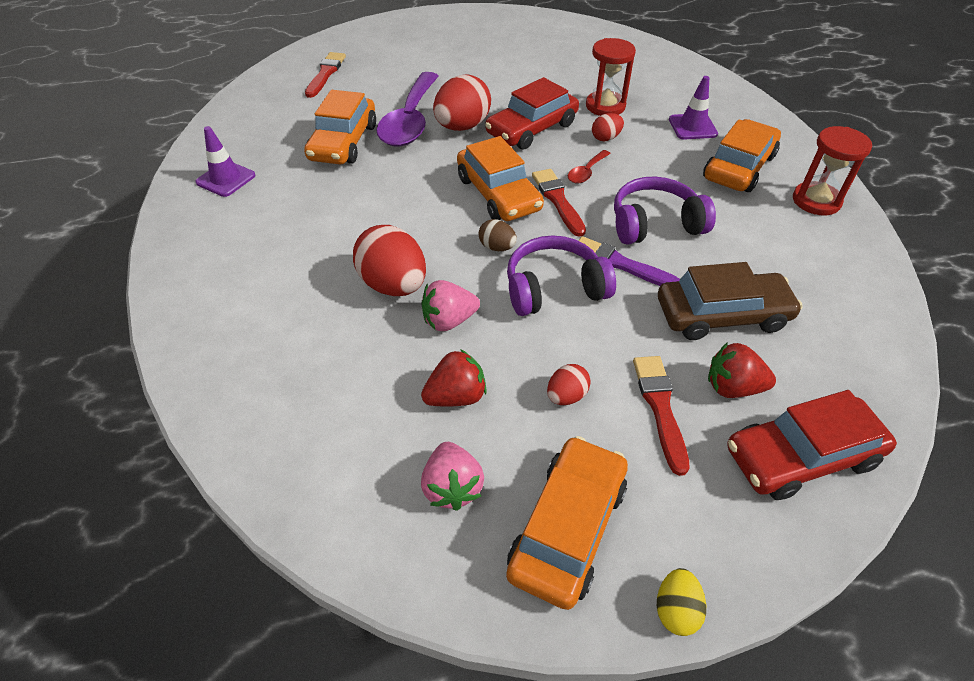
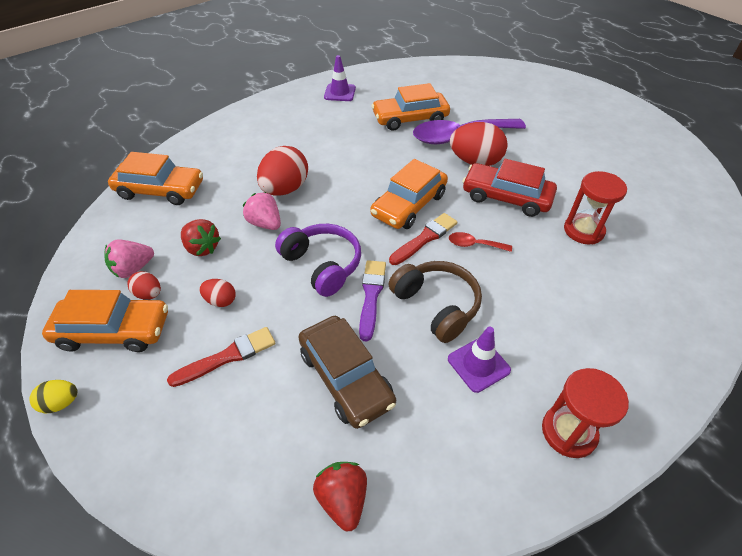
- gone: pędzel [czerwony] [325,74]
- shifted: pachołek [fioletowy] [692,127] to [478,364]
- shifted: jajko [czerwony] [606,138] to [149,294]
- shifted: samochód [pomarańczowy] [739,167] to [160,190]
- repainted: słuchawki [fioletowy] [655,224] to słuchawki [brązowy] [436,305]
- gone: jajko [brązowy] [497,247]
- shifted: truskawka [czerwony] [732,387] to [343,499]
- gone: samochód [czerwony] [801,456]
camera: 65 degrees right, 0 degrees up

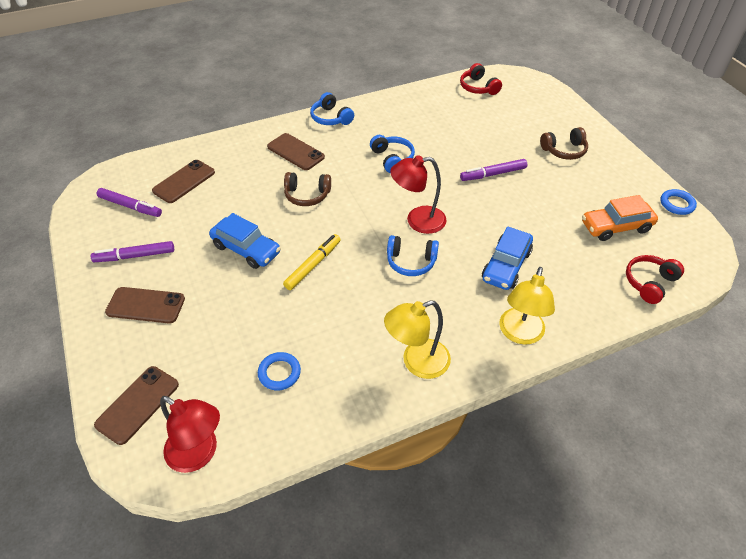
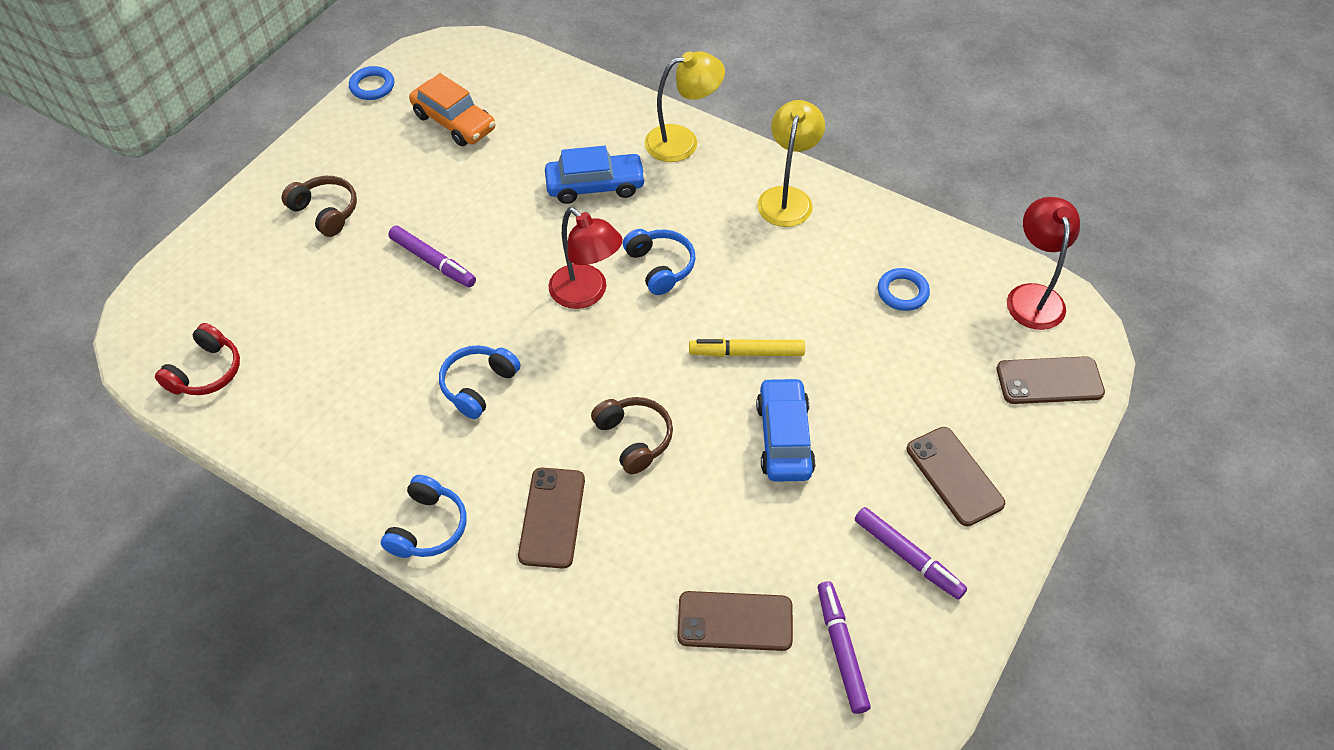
- gone: słuchawki [czerwony] [649,283]
- rotated: lampka [żółty] [417,362] = [787,198] 105 degrees counterclockwise
camera: 125 degrees left, 5 degrees up

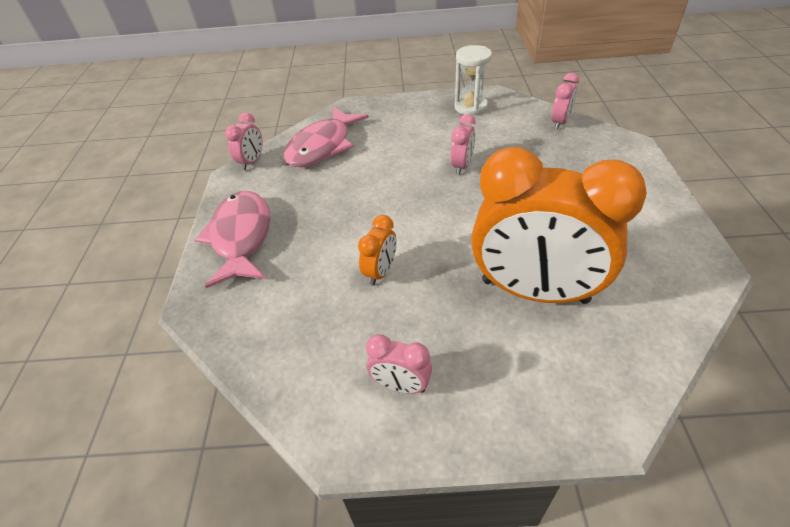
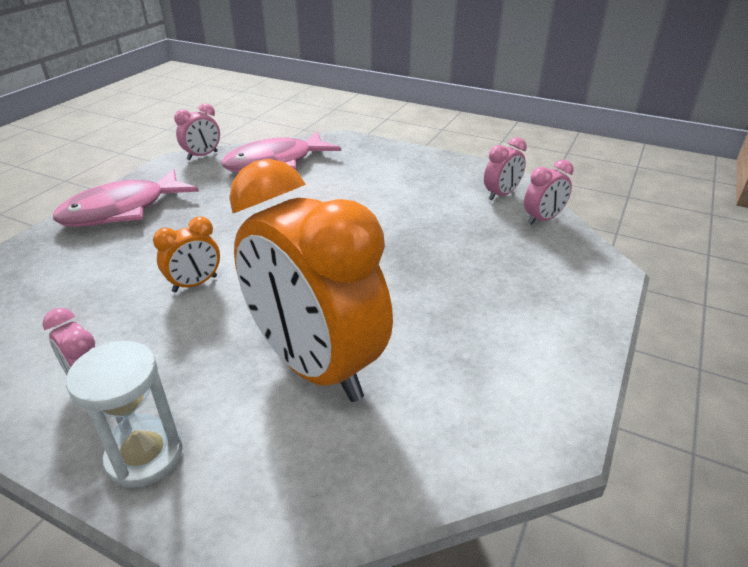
- shifted: klepsydra [biały] [470,107] to [144,456]
- shifted: budzik [różowy] [462,166] to [501,195]
- rotated: ryba [różowy] [241,237] = [122,210] 150 degrees counterclockwise
camera: 25 degrees right, 10 degrees down

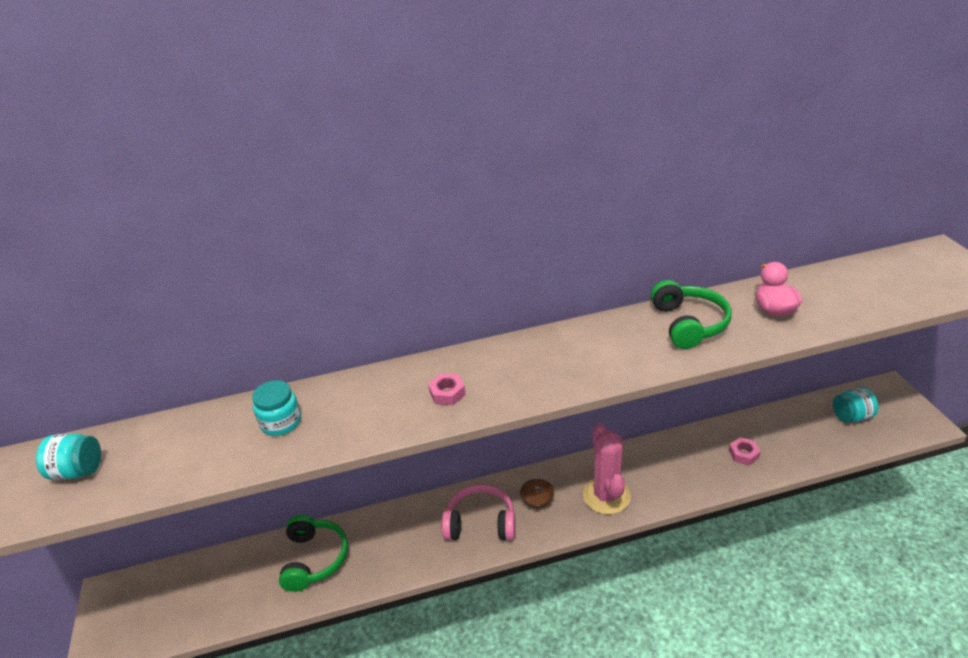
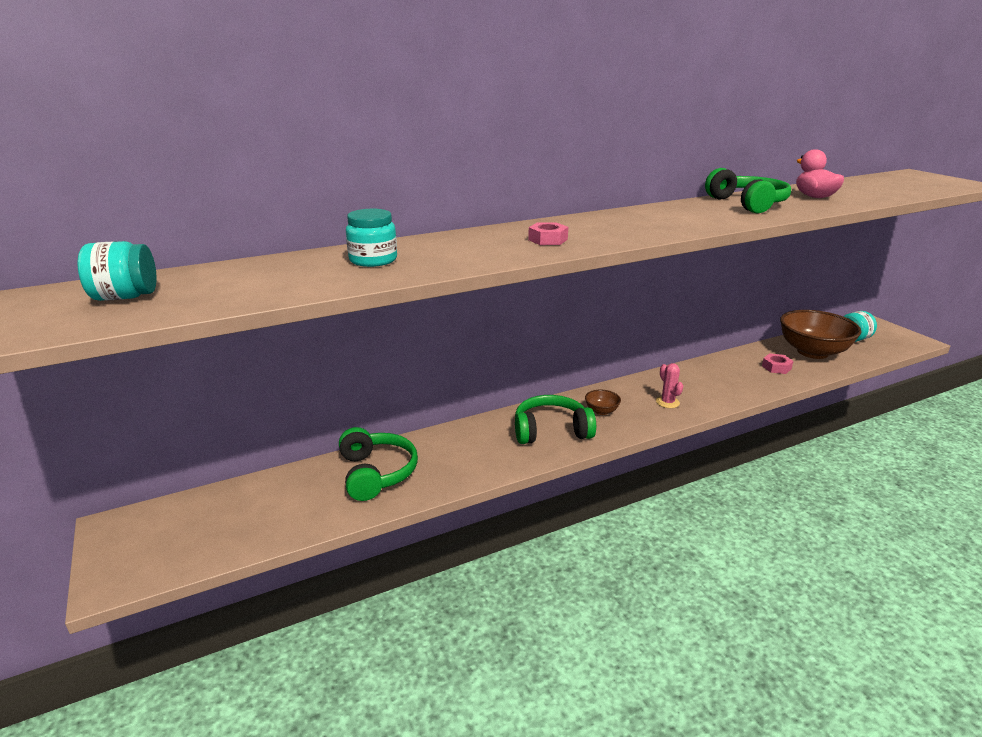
- scaled: kaktus [różowy] [606,496] = [667,402] x0.49
- repainted: słuchawki [różowy] [480,523] to słuchawki [zielony] [551,431]
- new: miska [brązowy] [812,352]
camera: 15 degrees left, 10 degrees down

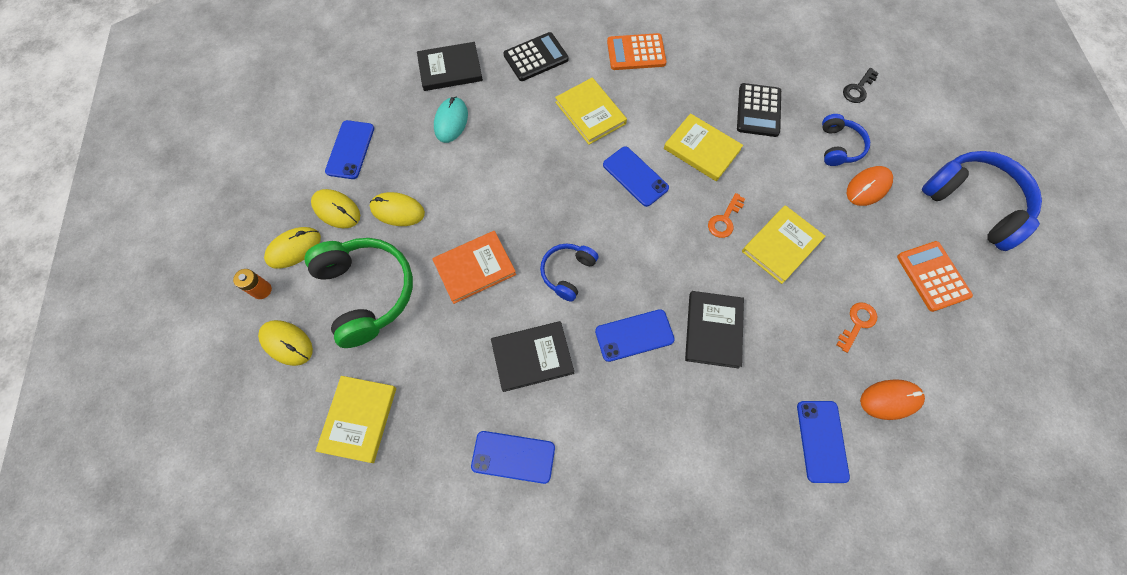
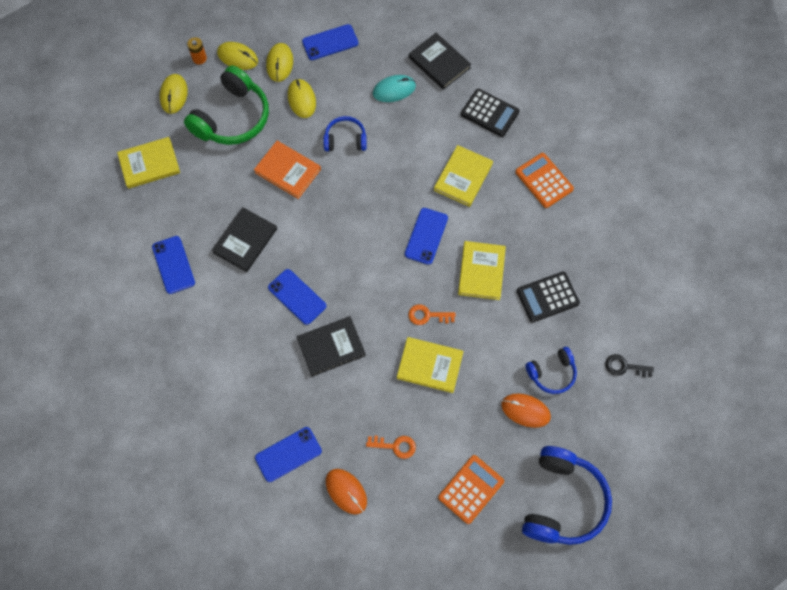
- shifted: słuchawki [niebieski] [567,273] to [345,139]
- rotated: książka [czarny] [532,357] = [245,241] 75 degrees clockwise
camera: 60 degrees right, 0 degrees up

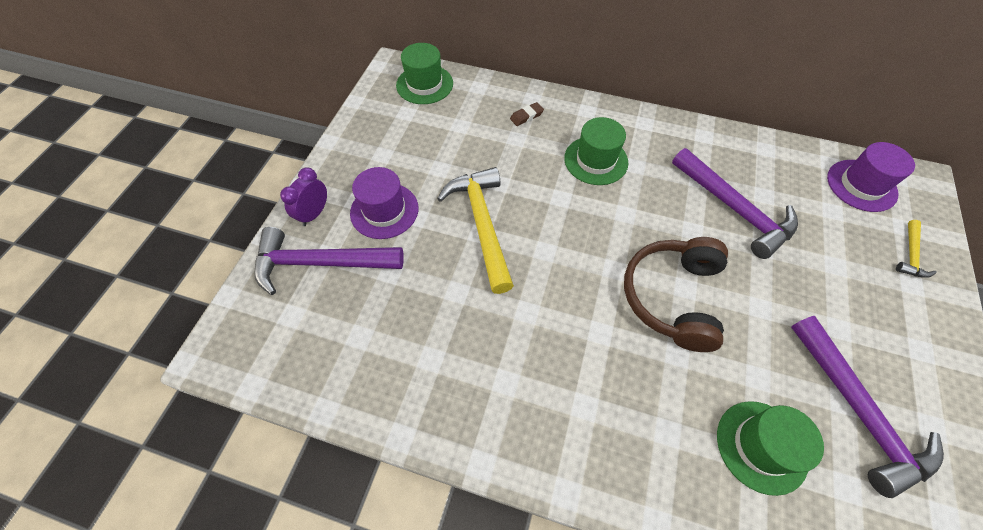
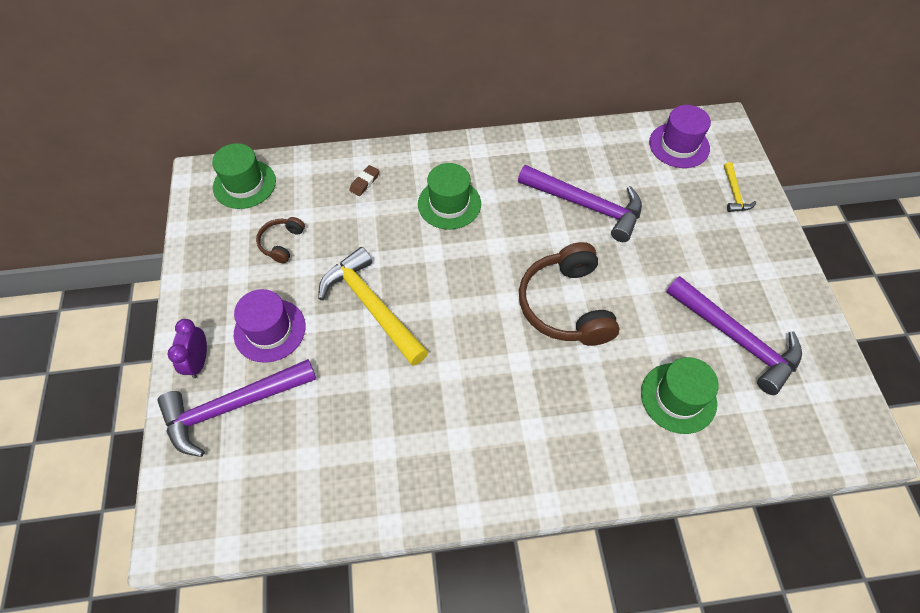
- new: słuchawki [brązowy] [281,243]
camera: 25 degrees left, 0 degrees up

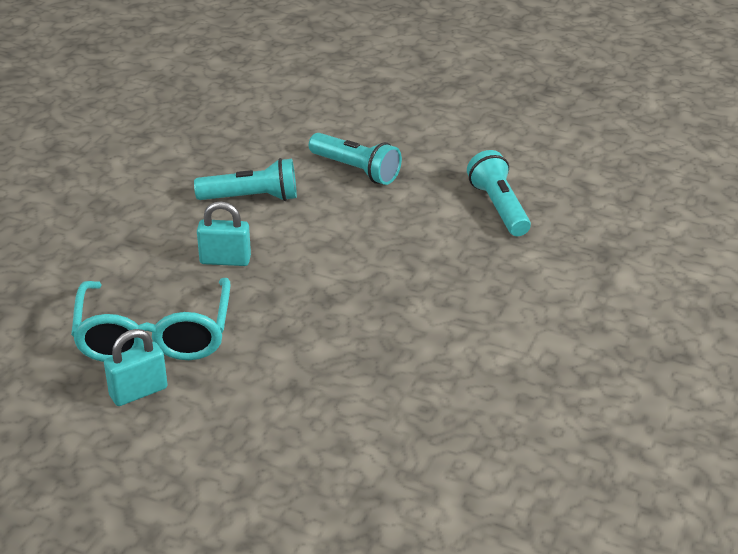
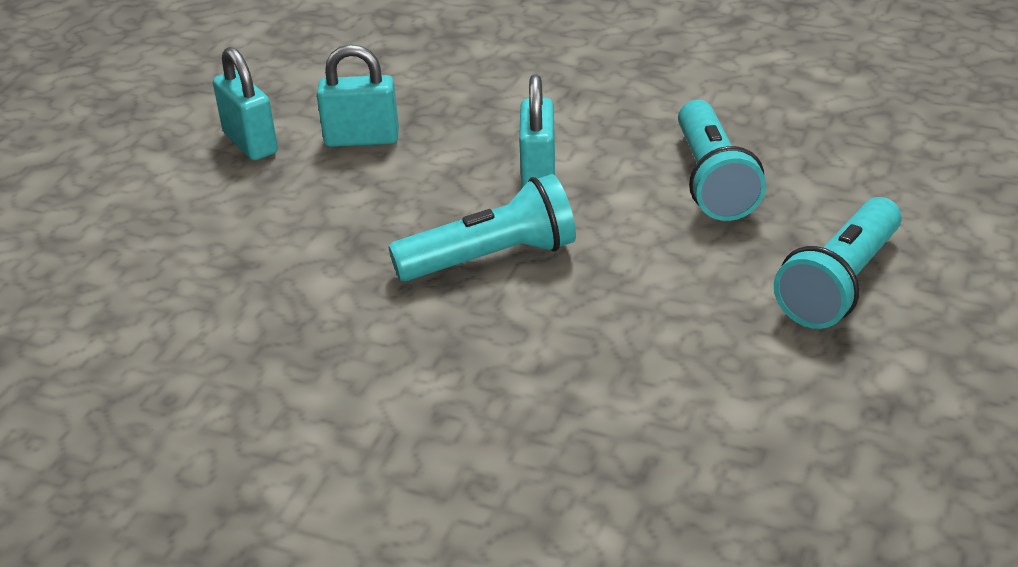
- shifted: latarka [turkusowy] [498,207] to [491,258]
- swapped: okulary [turkusowy] [154,336] to kłódka [turkusowy] [362,139]
camera: 90 degrees right, 0 degrees up

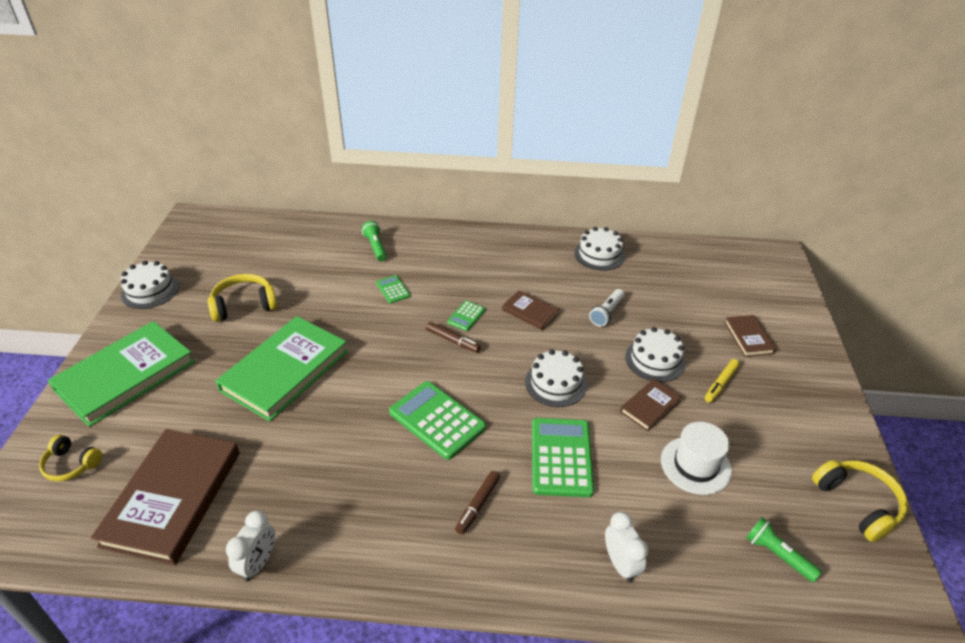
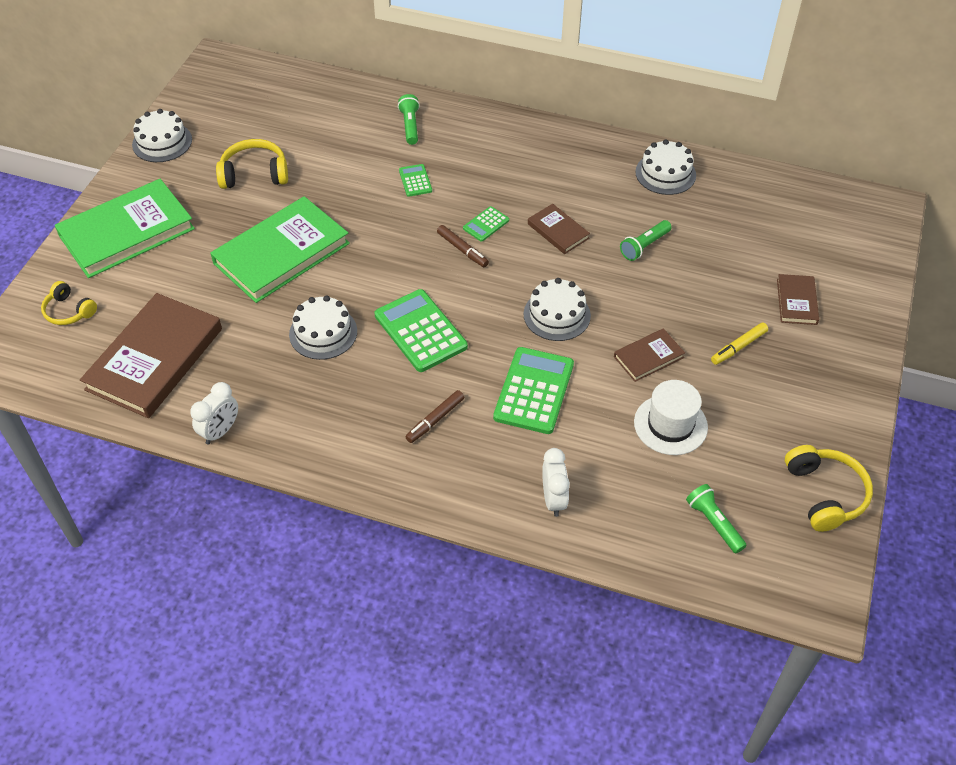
- repainted: latarka [biały] [606,313] to latarka [zielony] [644,246]
- shifted: tort [biały] [655,360] to [323,333]
camera: 15 degrees right, 10 degrees up

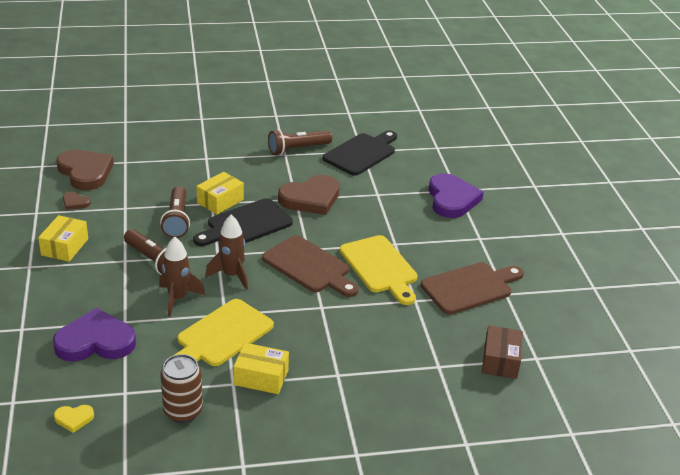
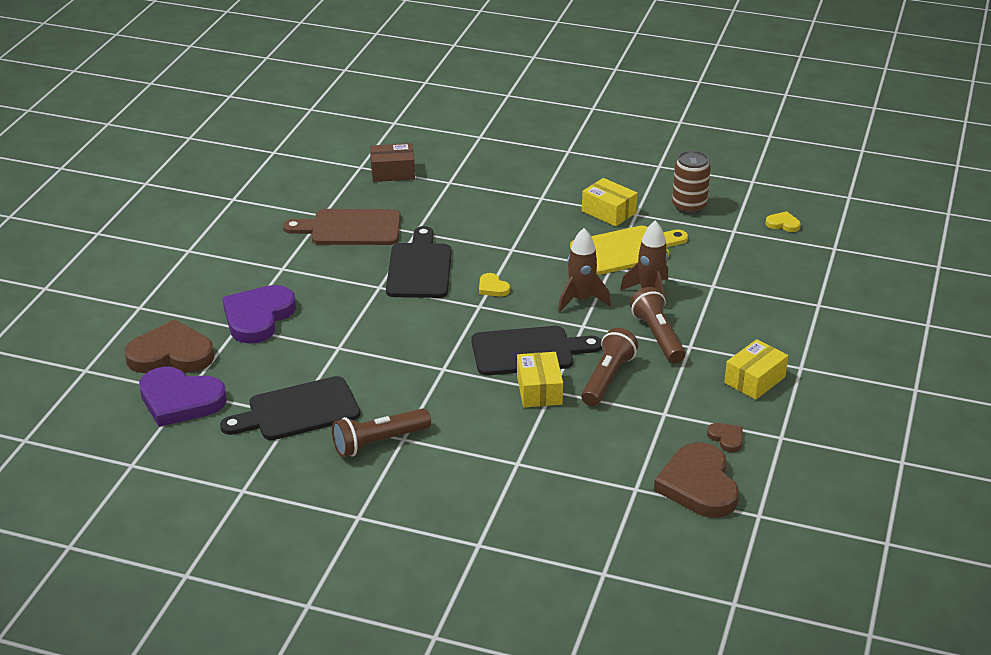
- rotated: latarka [brązowy] [297,149] = [378,442] 150 degrees clockwise
- rotated: pudełko [żółty] [220,201] = [539,390] 75 degrees counterclockwise
- shifted: serce [brązowy] [311,198] to [171,354]
- swapped: deska do krojenia [brązowy] [309,266] to serce [żółty] [492,287]
- repainted: deska do krojenia [żółty] [380,267] to deska do krojenia [czarny] [419,268]
- shifted: serce [fioletowy] [95,341] to [180,400]
- rotated: pudełko [brązowy] [500,361] = [392,172] 45 degrees clockwise
camera: 150 degrees left, 0 degrees up

